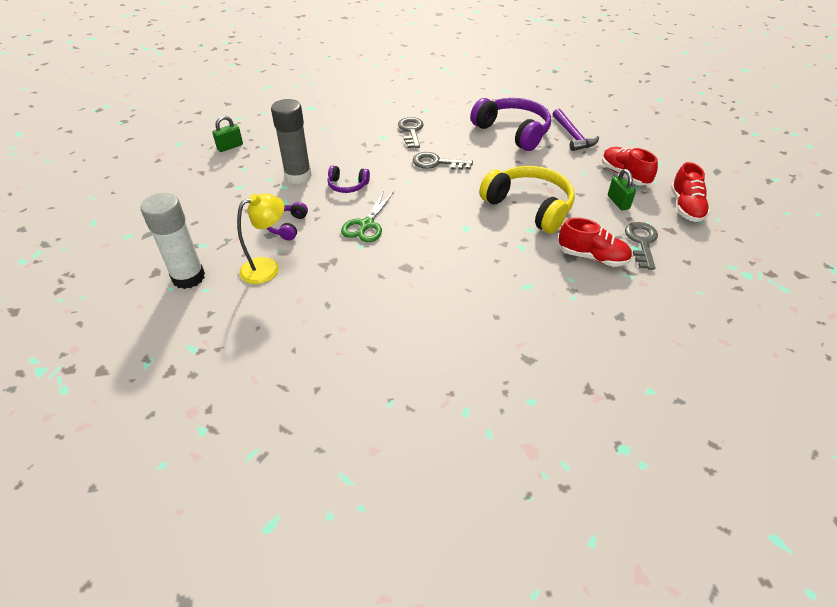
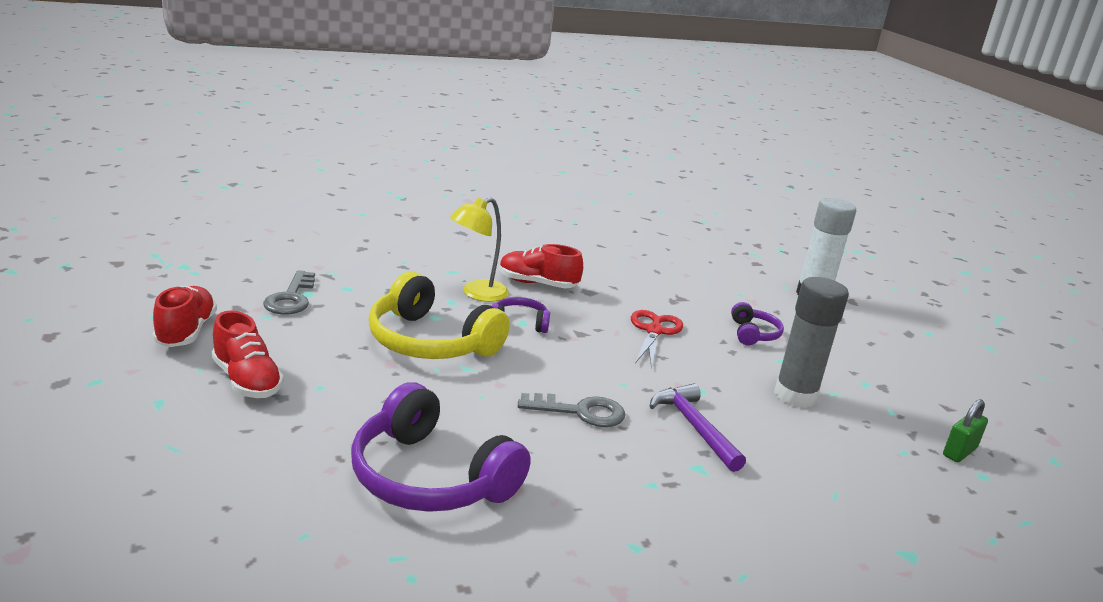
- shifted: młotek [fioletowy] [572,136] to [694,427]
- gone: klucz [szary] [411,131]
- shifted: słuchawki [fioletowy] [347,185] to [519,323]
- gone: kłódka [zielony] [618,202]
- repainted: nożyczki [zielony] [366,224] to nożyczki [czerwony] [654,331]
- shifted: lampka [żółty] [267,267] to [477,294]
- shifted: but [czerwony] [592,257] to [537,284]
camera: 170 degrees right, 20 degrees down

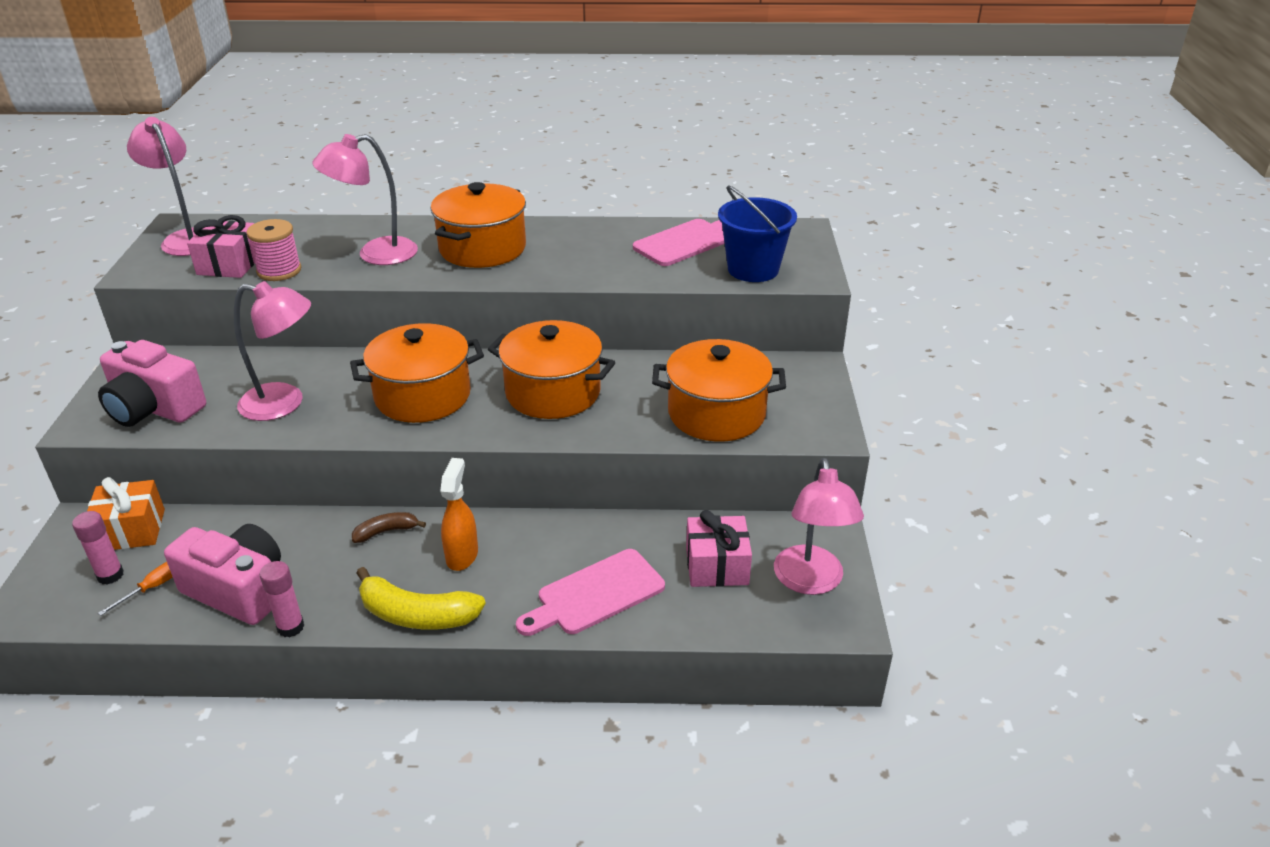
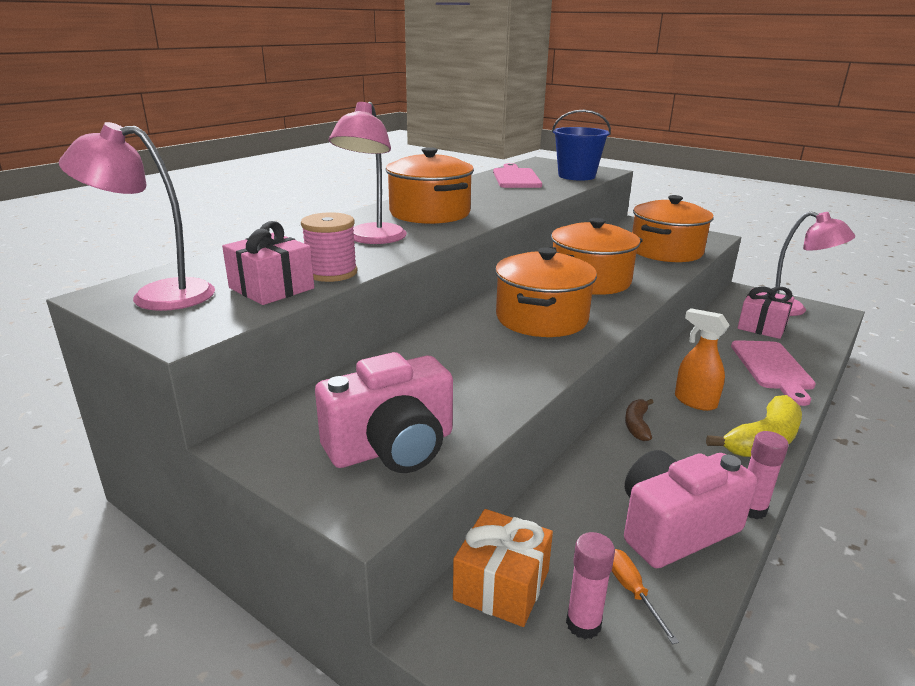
- gone: lampka [różowy] [284,403]
camera: 55 degrees left, 10 degrees down

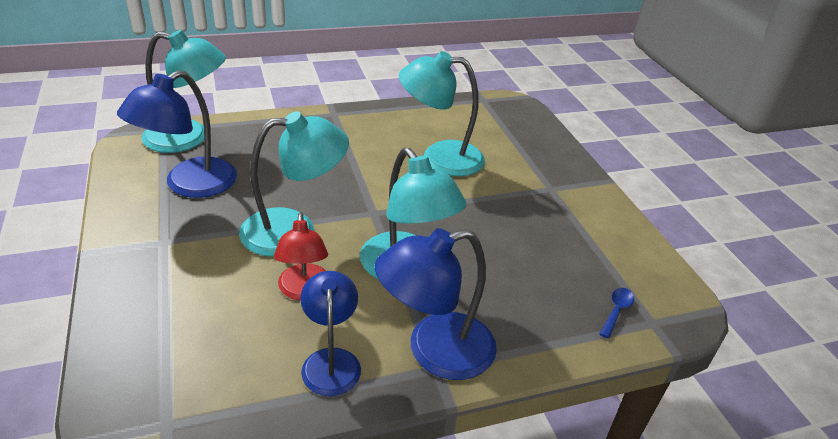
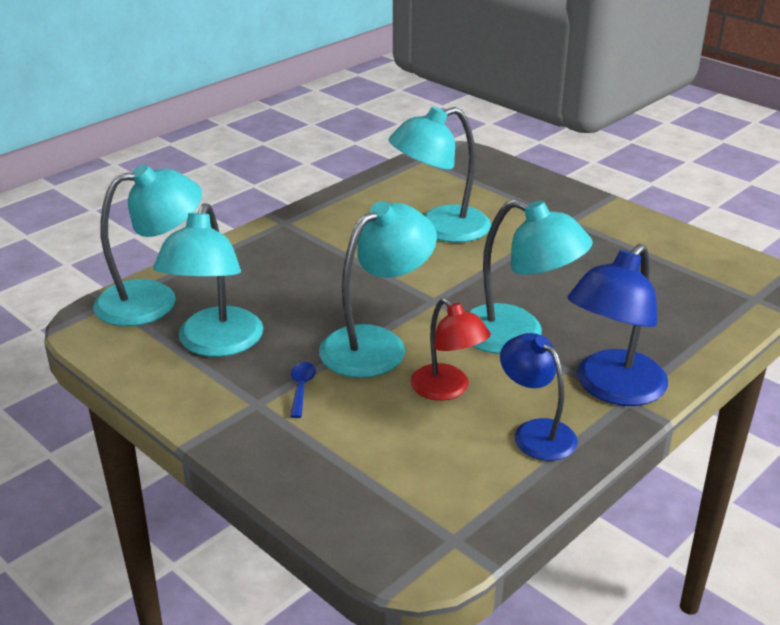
- repainted: lampka [niebieski] [189,185] to lampka [turkusowy] [215,344]
- shifted: łyżka [niebieski] [616,311] to [301,388]
camera: 25 degrees left, 5 degrees down

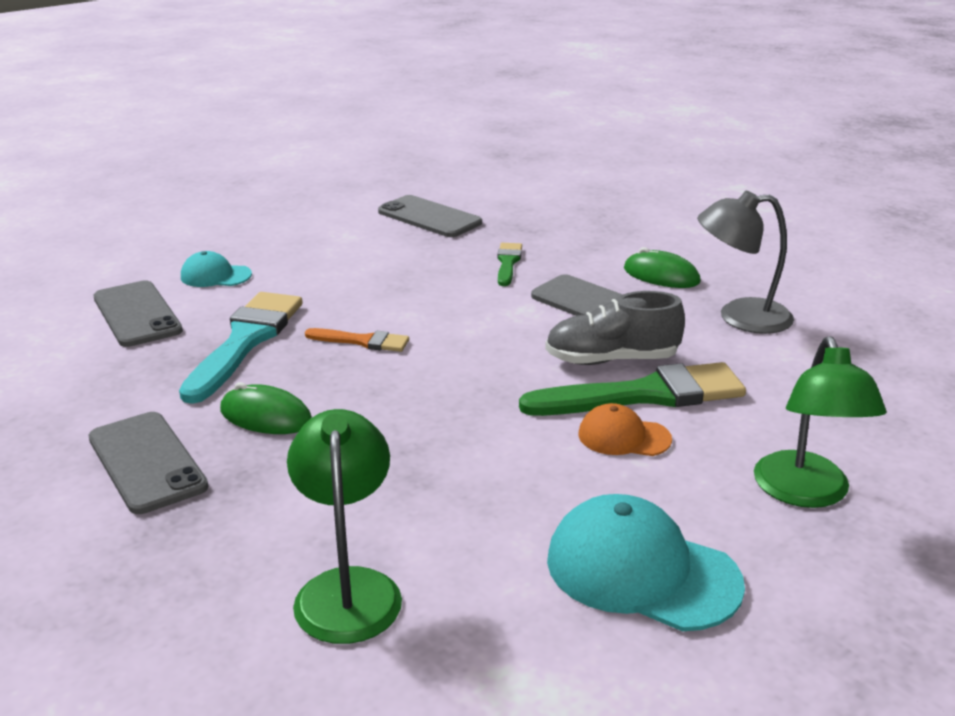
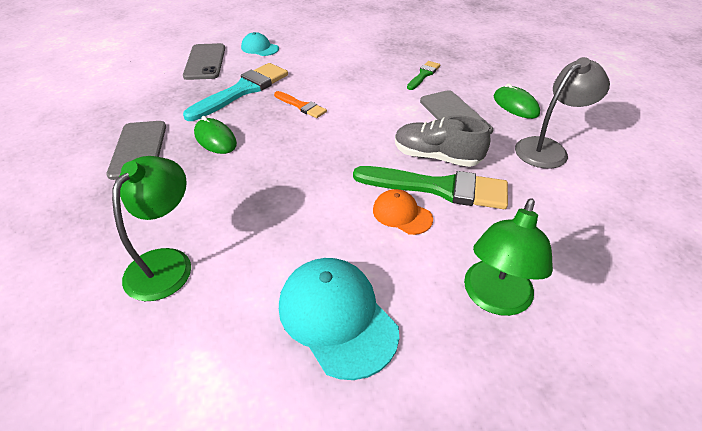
- rotated: lampka [szary] [740,317] = [548,149] 120 degrees clockwise
- gone: telefon [szary] [429,217]
camera: 25 degrees right, 15 degrees up

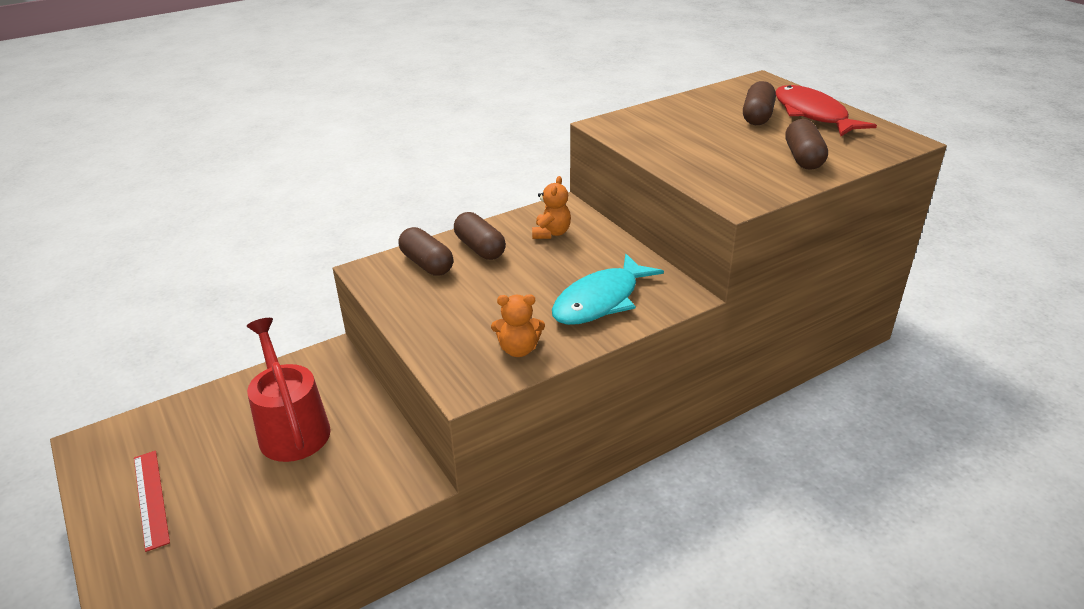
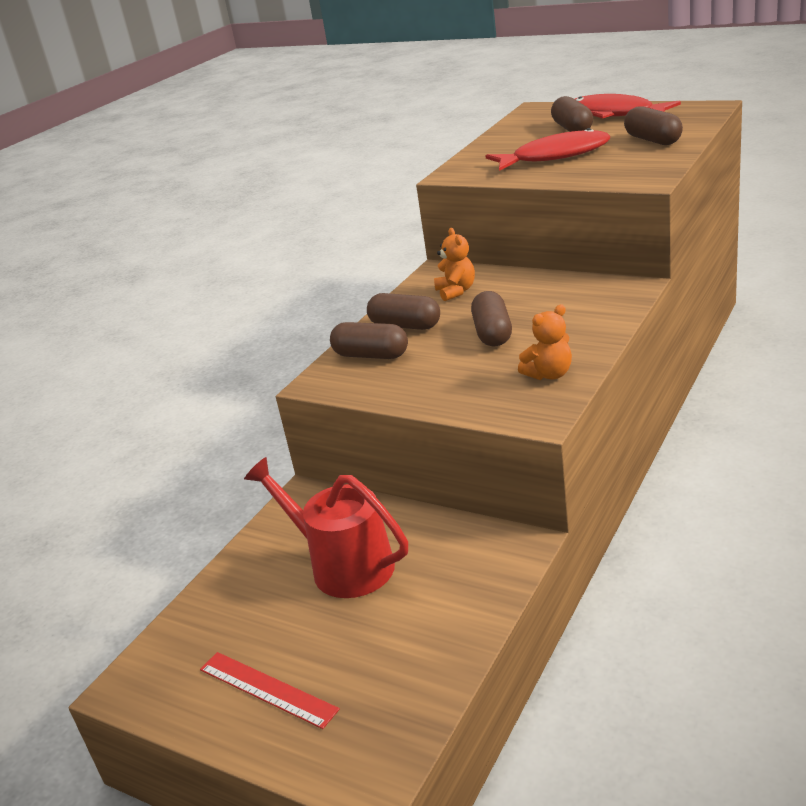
- gone: ryba [turkusowy] [600,300]
- new: ryba [czerwony] [555,156]
- new: kapsułka [brązowy] [492,333]
camera: 25 degrees left, 5 degrees down

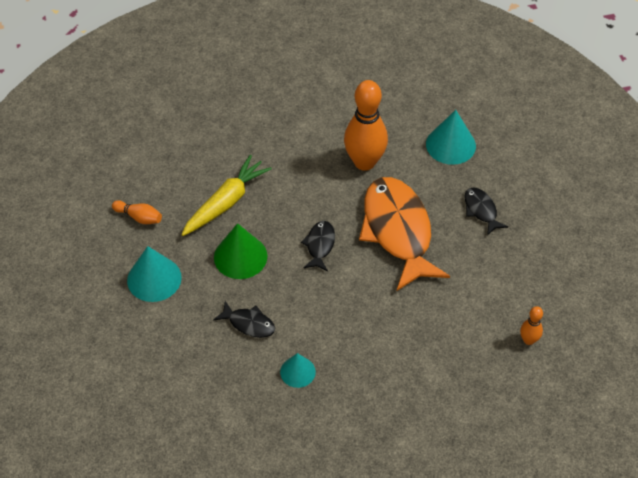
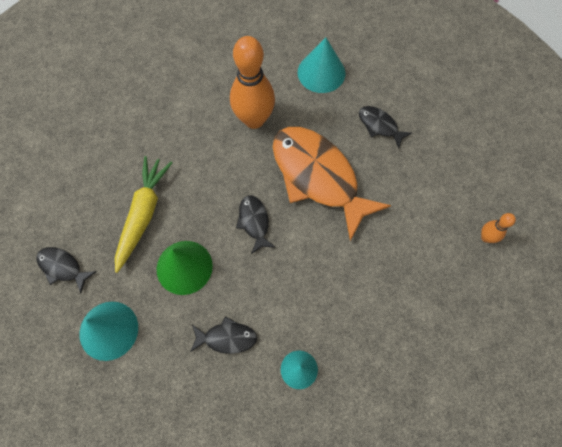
- swapped: kręgiel [pomarańczowy] [139,217] to ryba [czarny] [63,267]
camera: 25 degrees left, 15 degrees up

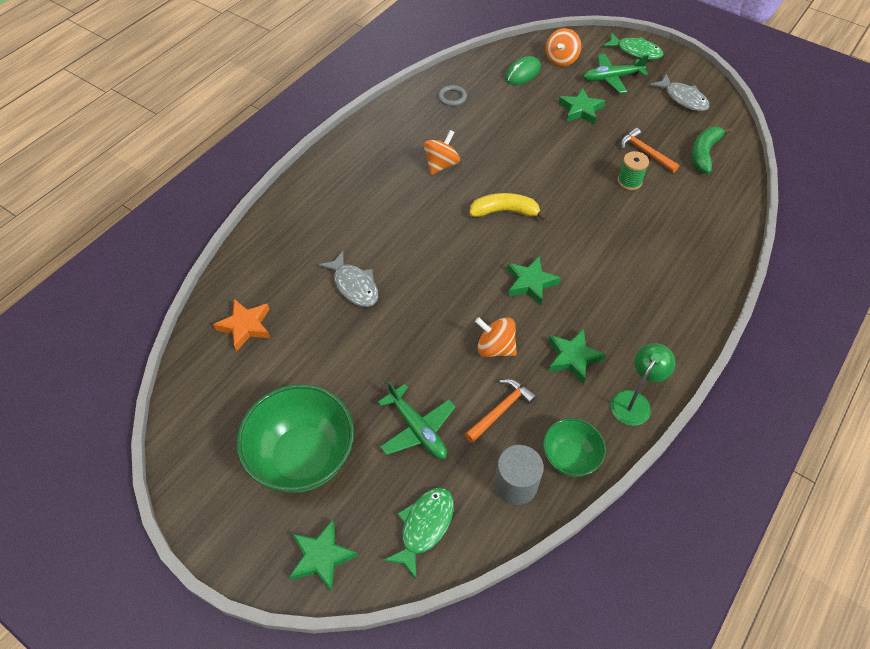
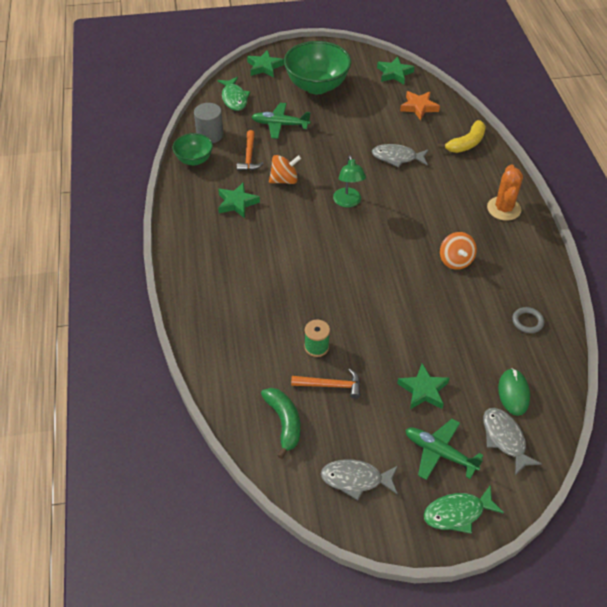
- swapped: bączek [pomarańczowy] [561,60] to ryba [szary] [505,439]
- rotated: samolot [zielony] [612,78] = [439,453] 90 degrees counterclockwise
- shifted: banan [żółty] [504,211] to [466,143]
- shifted: gwiazda [zielony] [530,283] to [394,73]
- shifted: lampka [zielony] [634,401] to [348,202]
- new: kaktus [pomarańczowy] [503,209]
camera: 135 degrees right, 5 degrees down

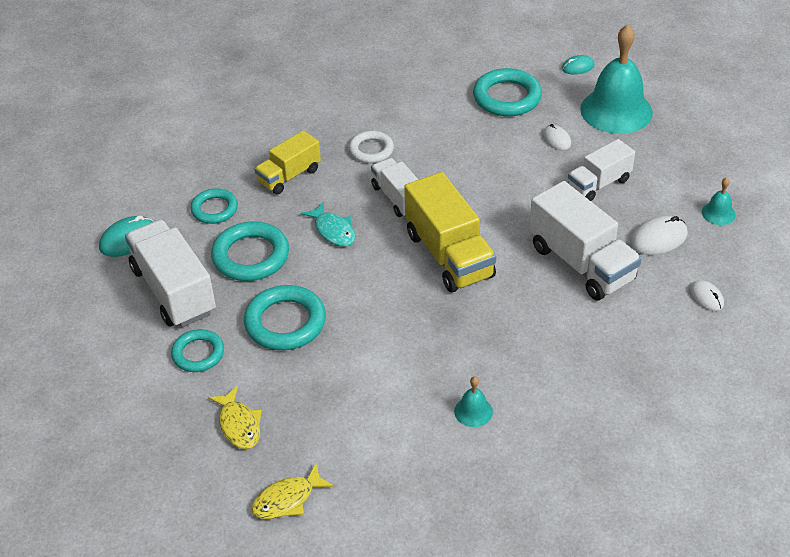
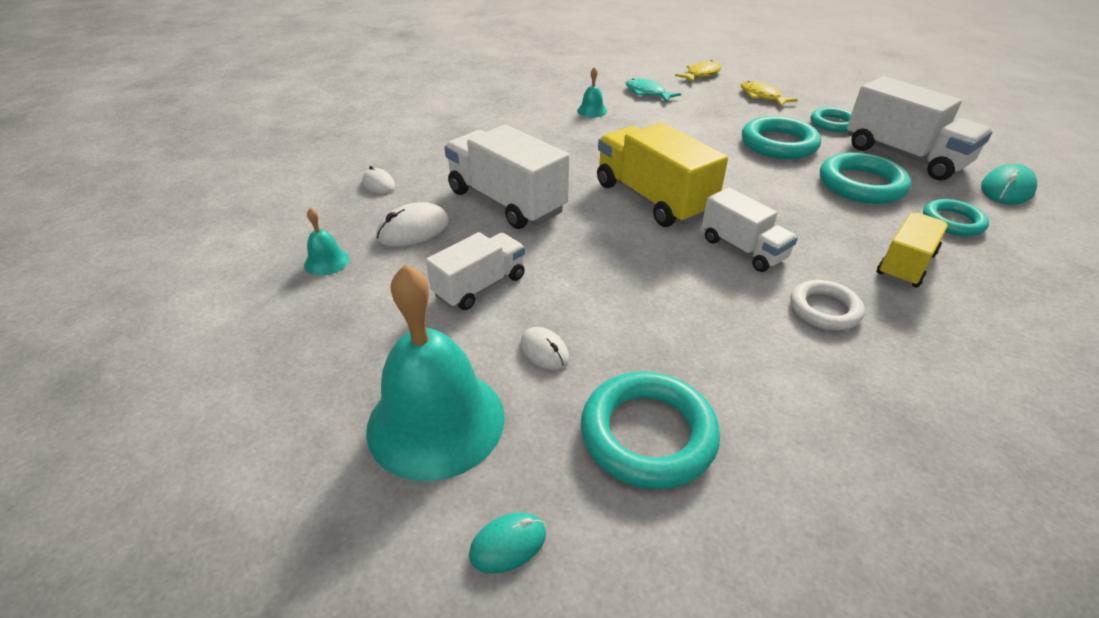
- shifted: ryba [turkusowy] [333,230] to [647,93]
camera: 170 degrees right, 5 degrees down

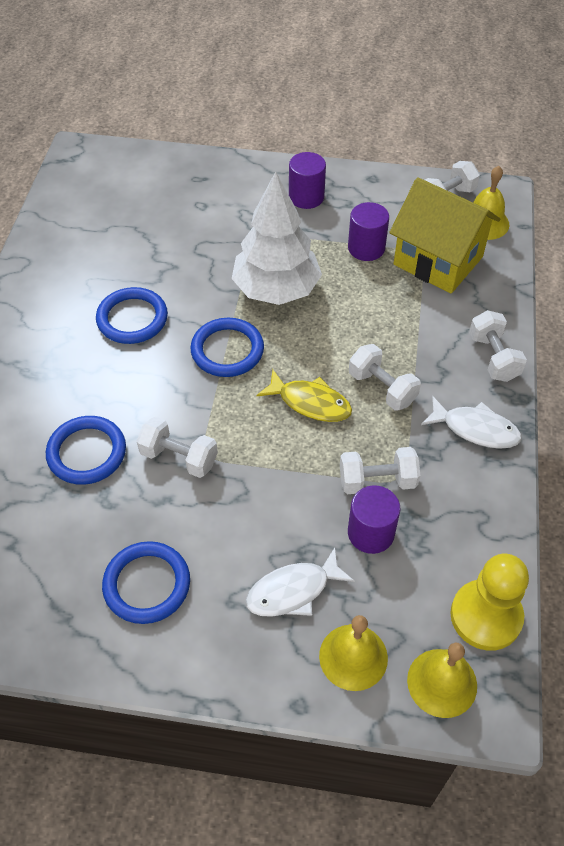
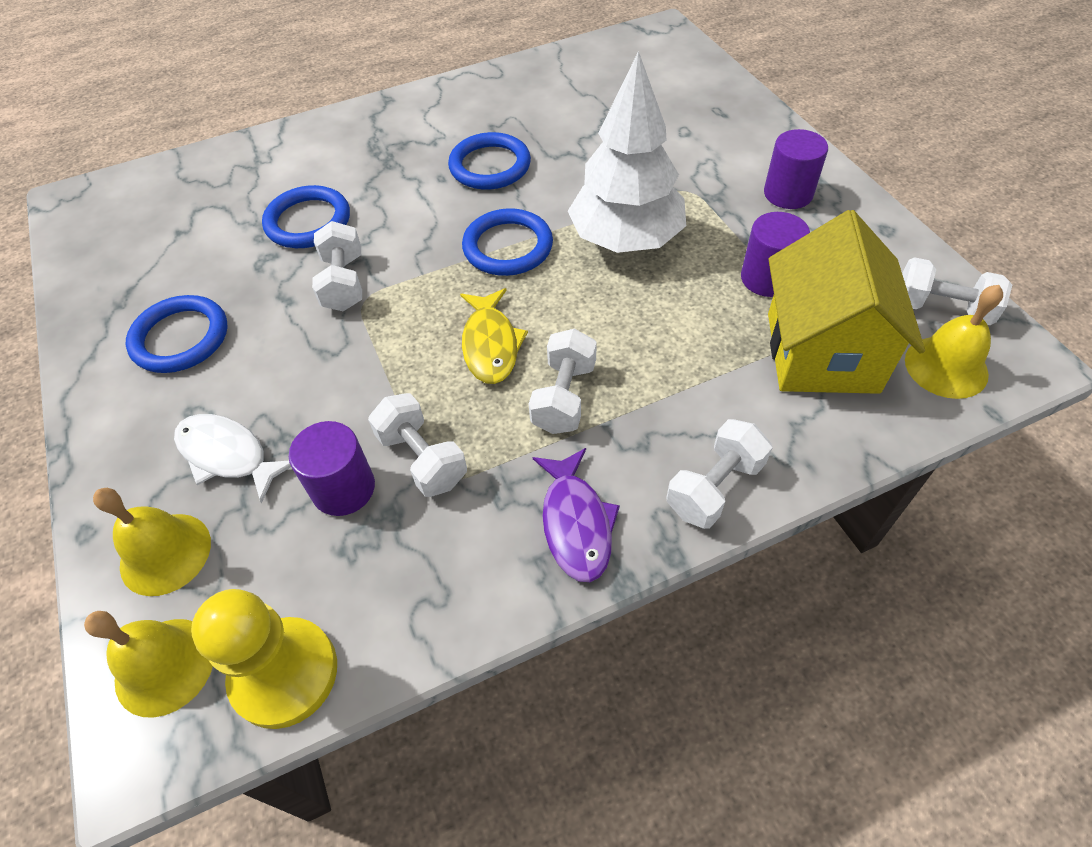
- repainted: ryba [biały] [475,429] to ryba [fioletowy] [576,523]
camera: 60 degrees right, 0 degrees up

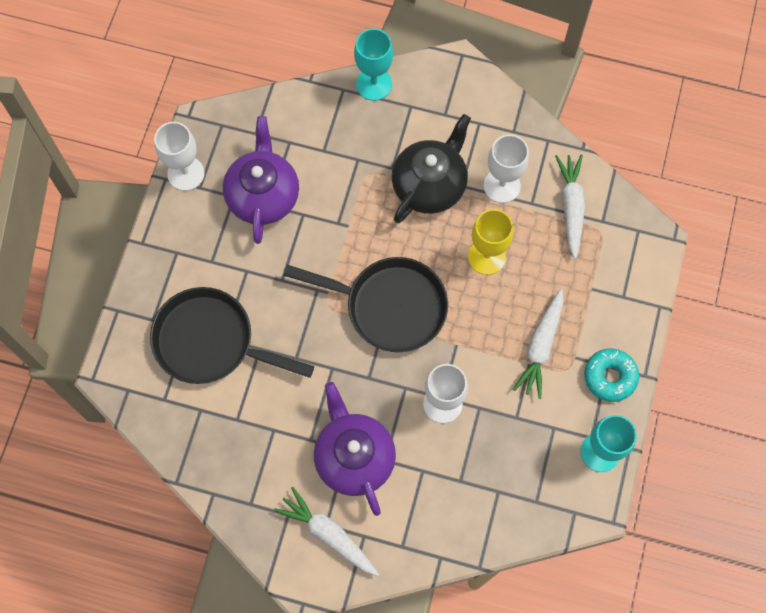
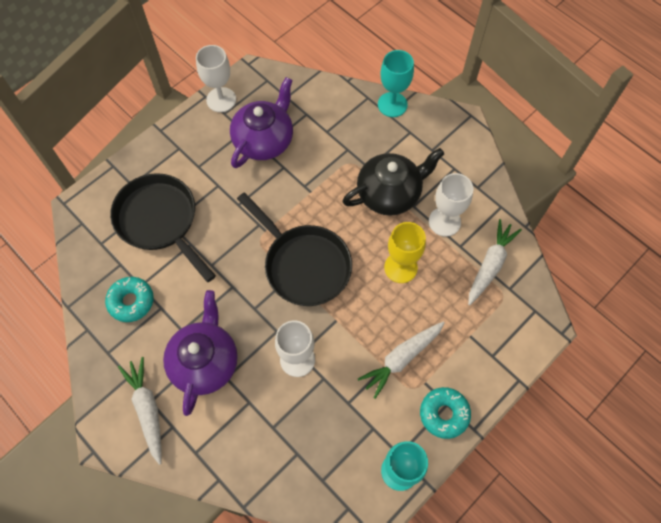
- new: donut [turkusowy] [131,301]
camera: 30 degrees right, 5 degrees down

